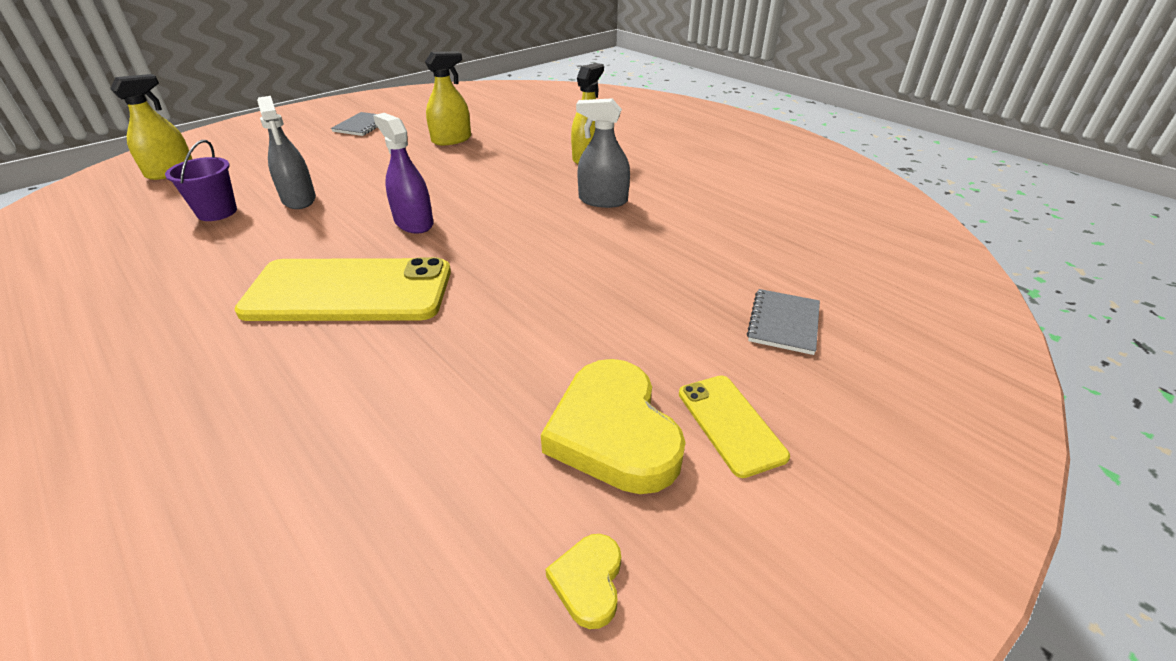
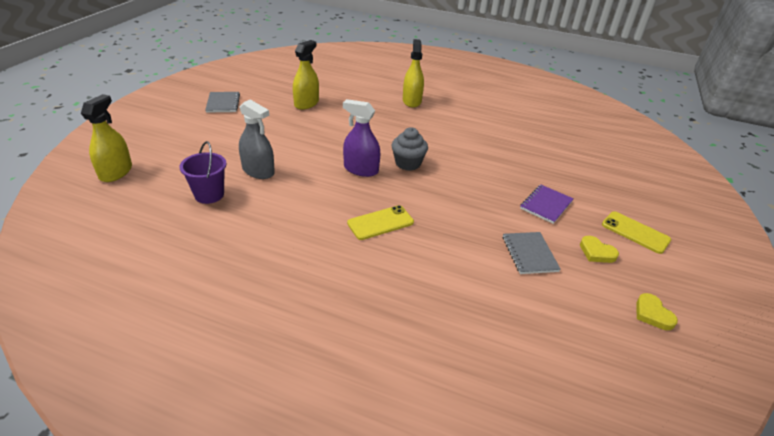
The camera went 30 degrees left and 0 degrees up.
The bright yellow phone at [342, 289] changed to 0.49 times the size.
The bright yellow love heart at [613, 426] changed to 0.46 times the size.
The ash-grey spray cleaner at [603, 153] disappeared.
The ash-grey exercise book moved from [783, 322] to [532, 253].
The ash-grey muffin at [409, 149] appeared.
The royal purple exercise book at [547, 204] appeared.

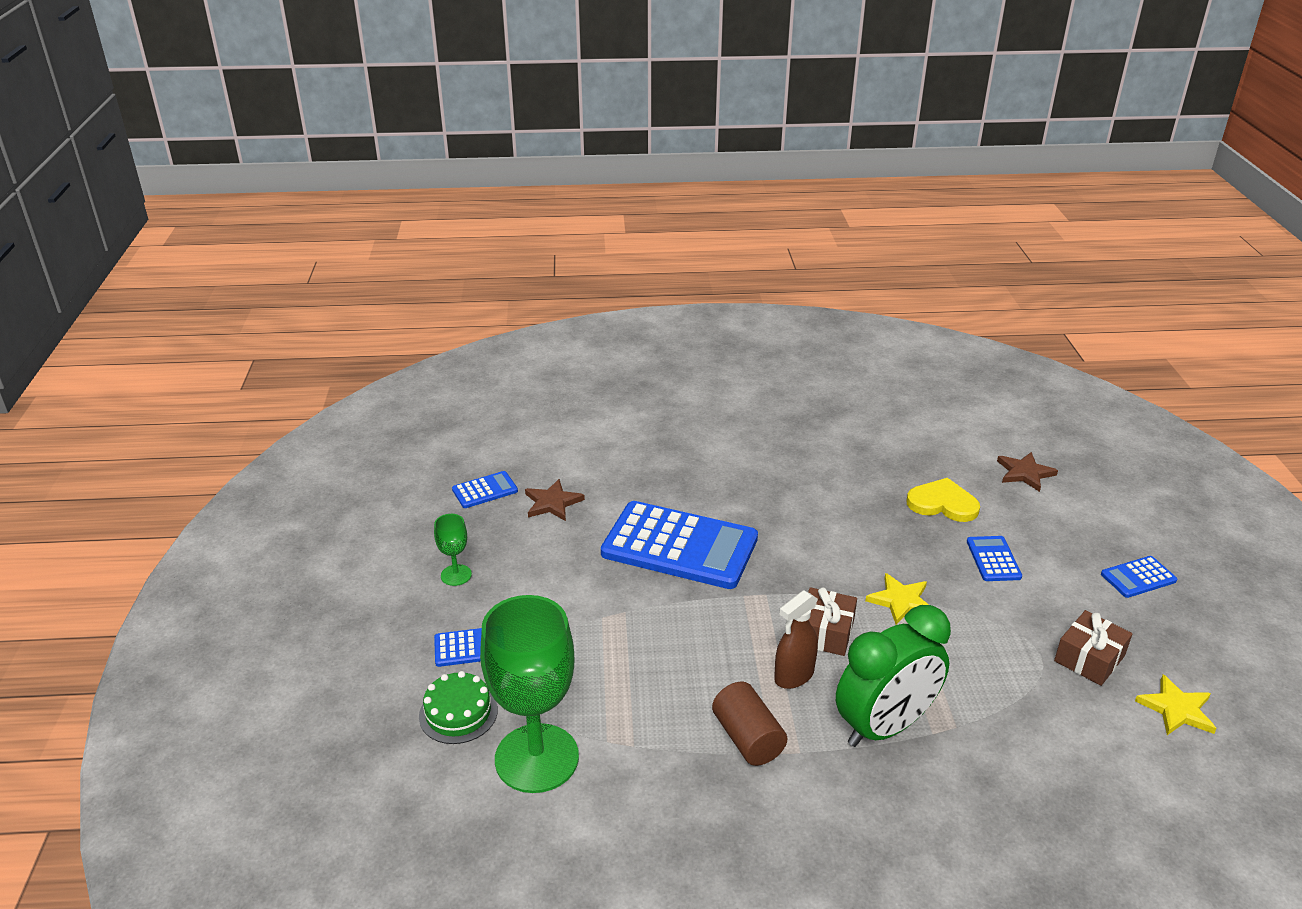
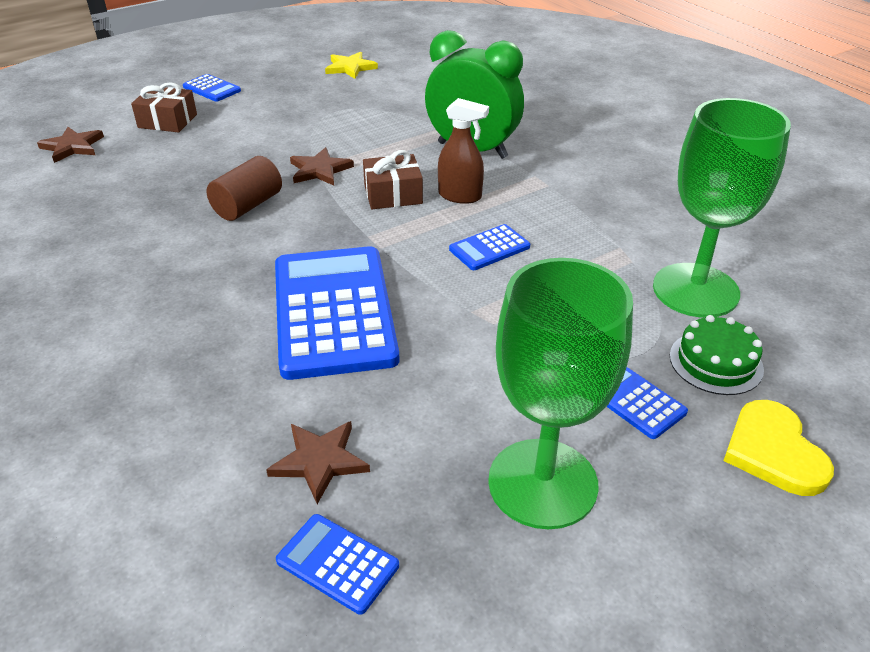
The camera went 120 degrees left and 5 degrees up.
The leaf-green wine glass at [453, 550] changed to 2.28 times the size.
The dark brown cylinder moved from [749, 724] to [244, 188].
The bright yellow star at [897, 599] became the dark brown star at [322, 166].
The bright yellow love heart moved from [943, 500] to [778, 448].
The royal blue pocket calculator moved from [994, 558] to [489, 247].
The dark brown present moved from [1093, 648] to [164, 107].

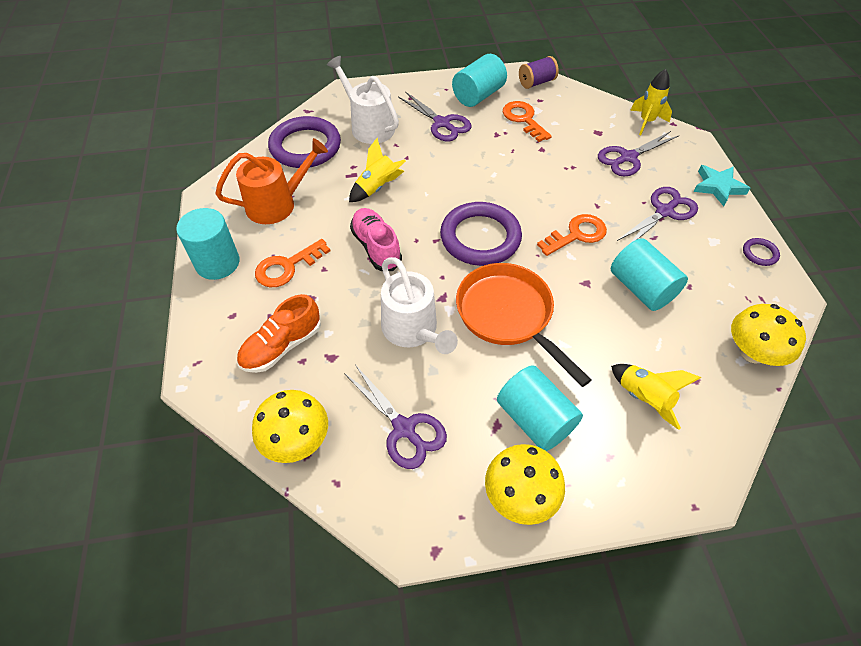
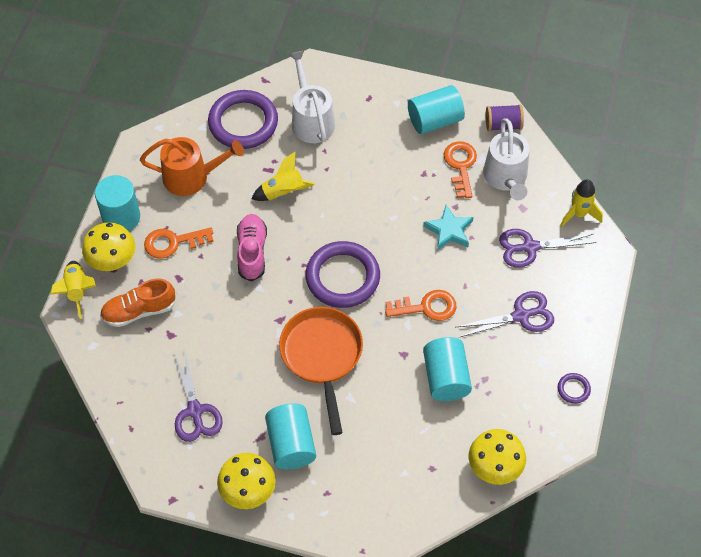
The camera went 25 degrees right and 5 degrees up.
The bright yellow fungus moved from [290, 426] to [108, 246].
The pure white sprinkling can moved from [419, 305] to [506, 159].
The royal purple scissors at [434, 117] disappeared.
The bright yellow rocket moved from [656, 397] to [73, 290].
The teal star moved from [721, 185] to [448, 227].

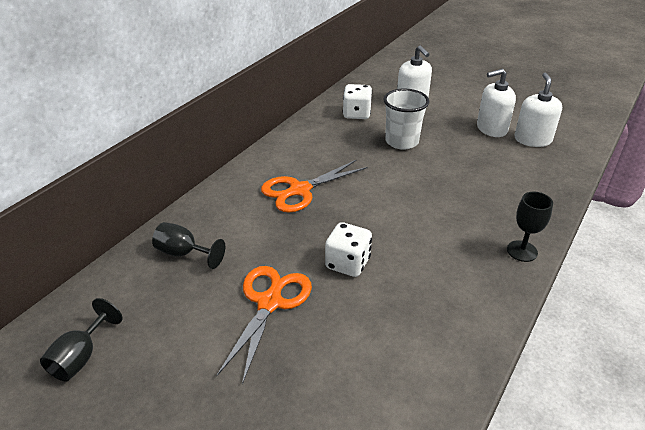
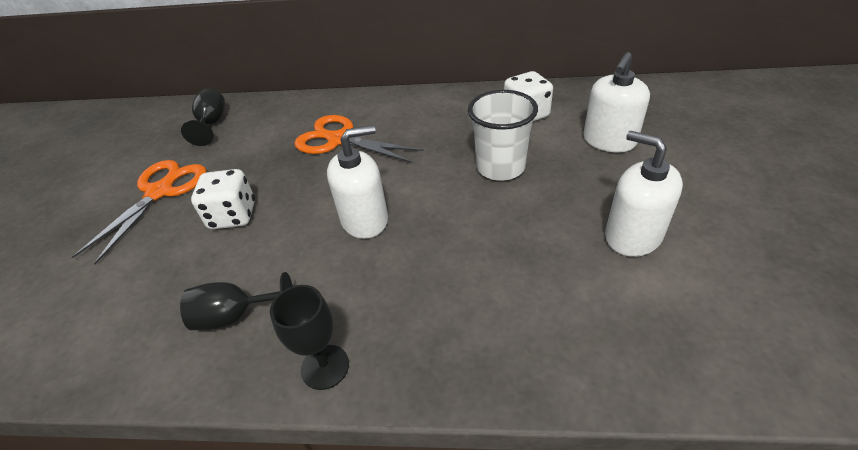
The camera went 65 degrees right and 5 degrees up.
The jet-black wine glass moved from [81, 339] to [236, 301].
The orange scissors at [264, 325] turned 60 degrees counterclockwise.
The pure white soap pump moved from [538, 110] to [357, 182].

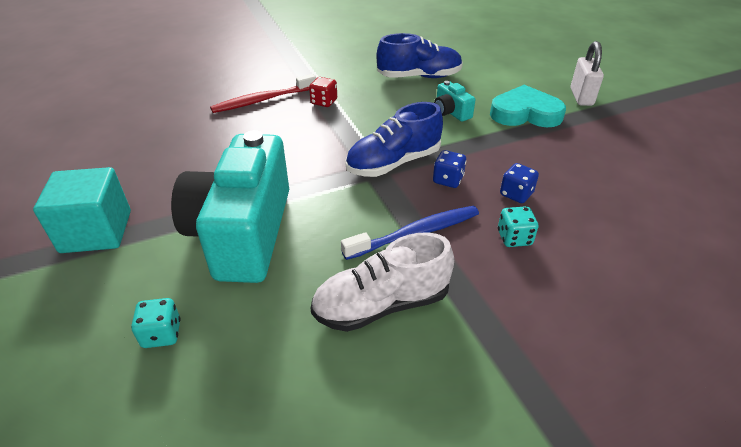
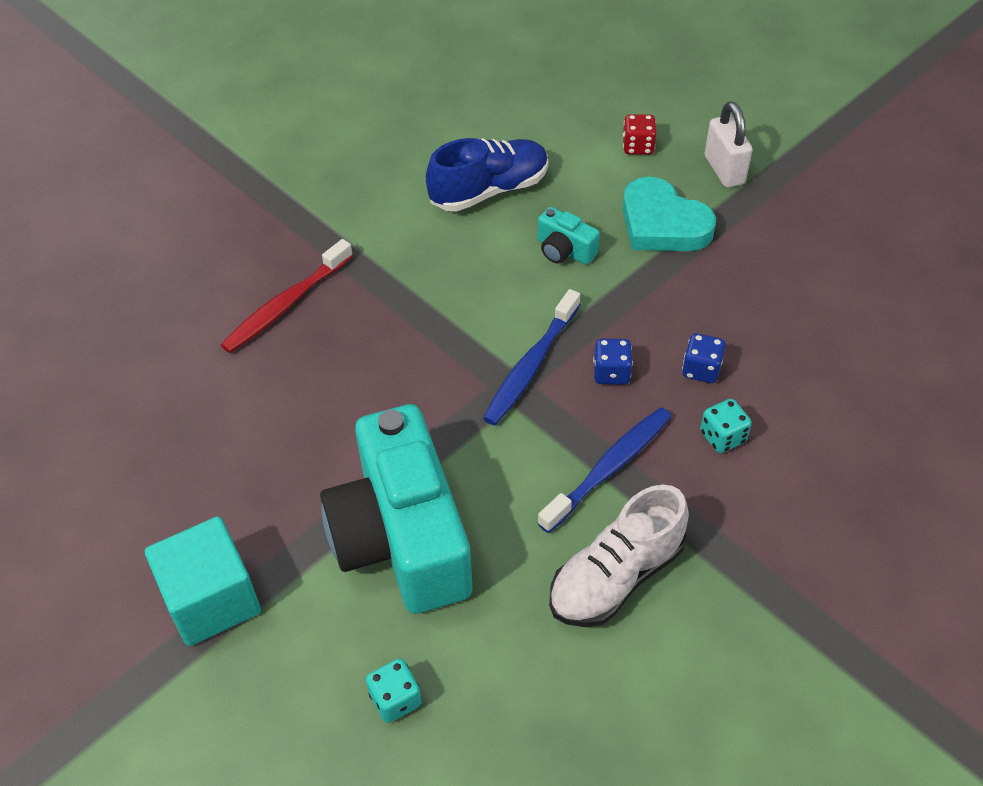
The camera went 20 degrees left and 10 degrees up.
The crimson die moved from [323, 92] to [639, 134].
The royal blue lace-up shoe at [394, 139] was replaced by the royal blue tooth brush at [531, 357].
The teal love heart at [528, 106] turned 120 degrees counterclockwise.

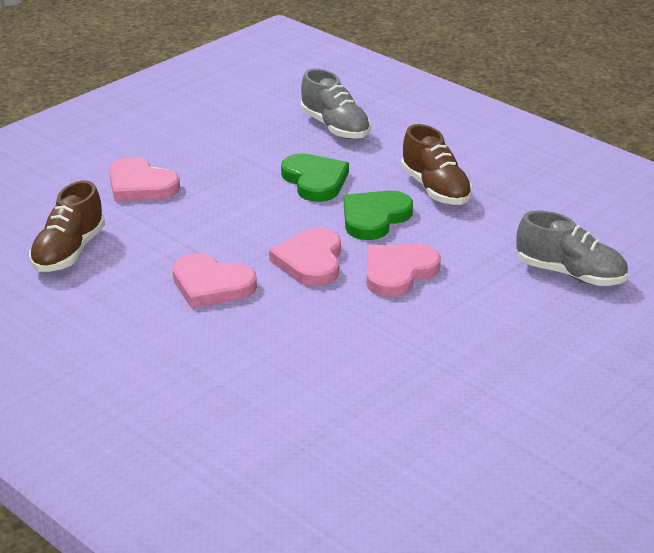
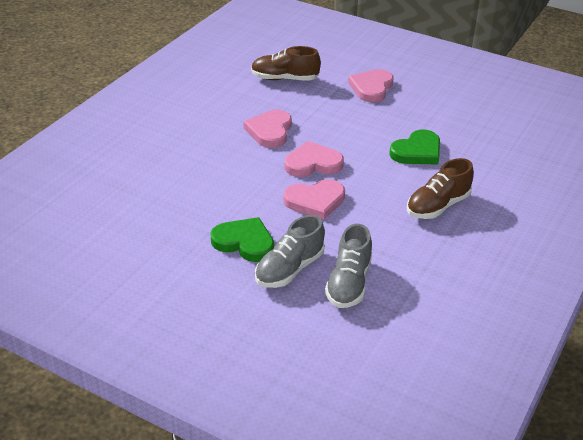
The camera went 75 degrees right and 5 degrees up.
The ash-grey lace-up shoe moved from [336, 104] to [290, 251].
The leaf-green love heart moved from [378, 215] to [242, 239].
The rose-pink love heart at [403, 270] turned 135 degrees clockwise.

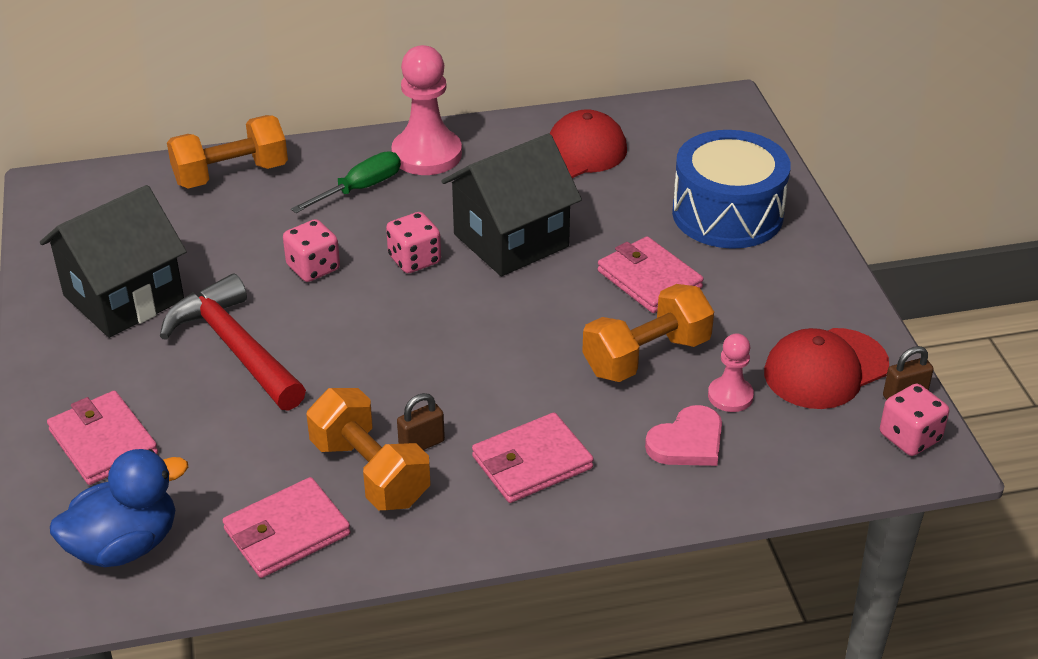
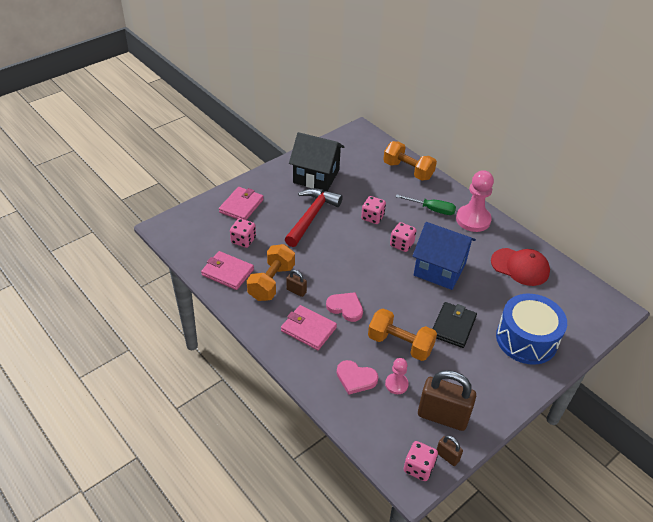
The camera went 60 degrees right and 5 degrees up.
The royal blue duck at [119, 508] disappeared.
The jet-black cottage at [511, 204] became the royal blue cottage at [444, 256].
The rose-pink card wallet at [651, 274] became the jet-black card wallet at [455, 325].
The crimson cap at [826, 368] was replaced by the dark brown lock at [447, 400].
The rose-pink die at [243, 233] appeared.
The rose-pink love heart at [344, 307] appeared.

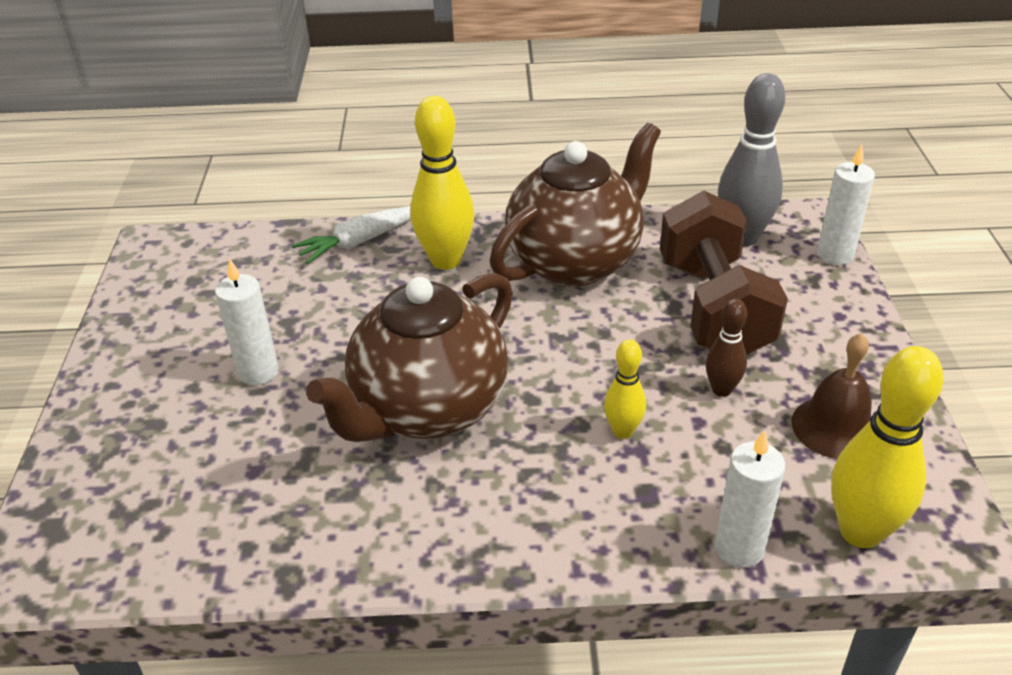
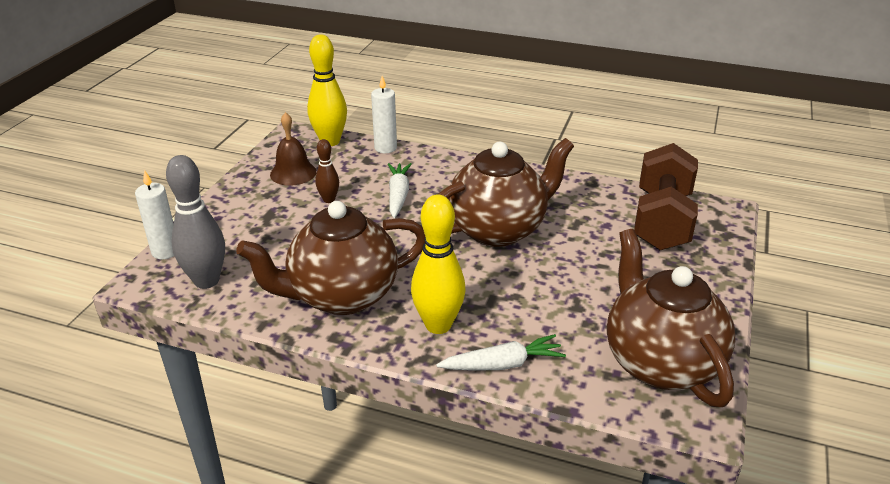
The camera went 160 degrees left and 5 degrees down.
The pure white candle at [247, 321] disappeared.
The bright yellow tenpin at [625, 389] was replaced by the pure white toy carrot at [400, 190].
The dark brown free weight moved from [724, 272] to [666, 196].
The dark brown teapot at [671, 318] appeared.

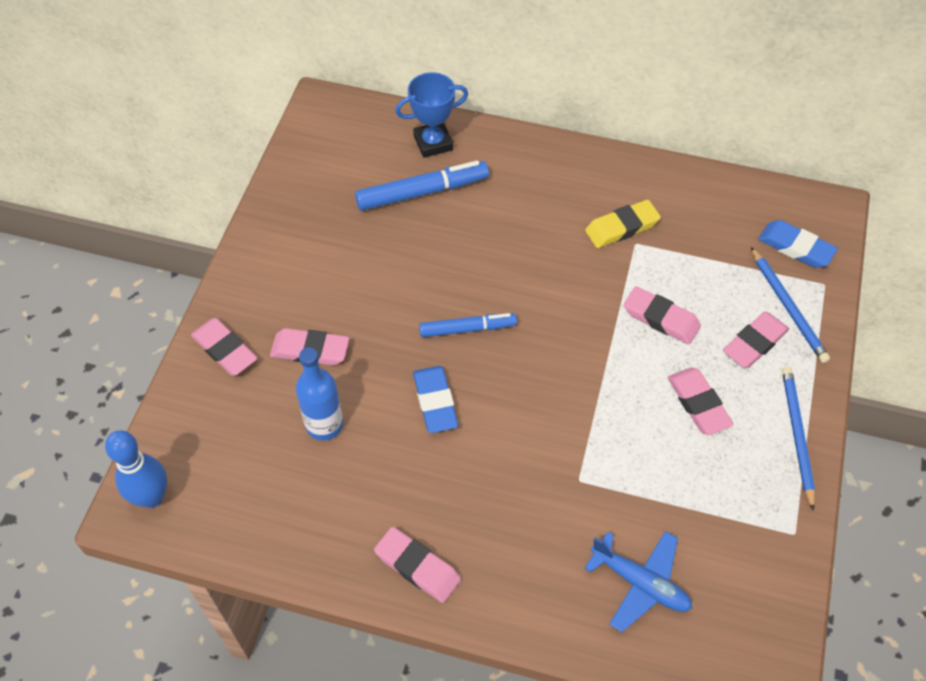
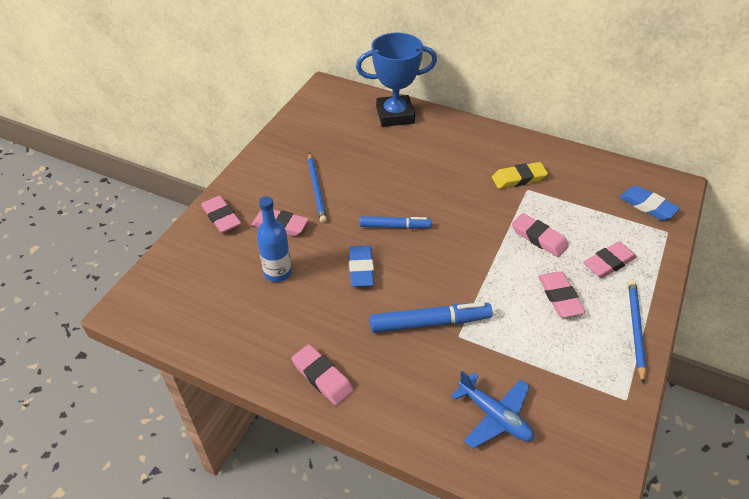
The camera went 10 degrees right and 10 degrees down.
The royal blue tenpin at [136, 469] disappeared.
The royal blue marker moved from [422, 186] to [431, 317].
The royal blue award cup at [431, 115] changed to 1.52 times the size.
The royal blue pencil moved from [790, 305] to [317, 188].

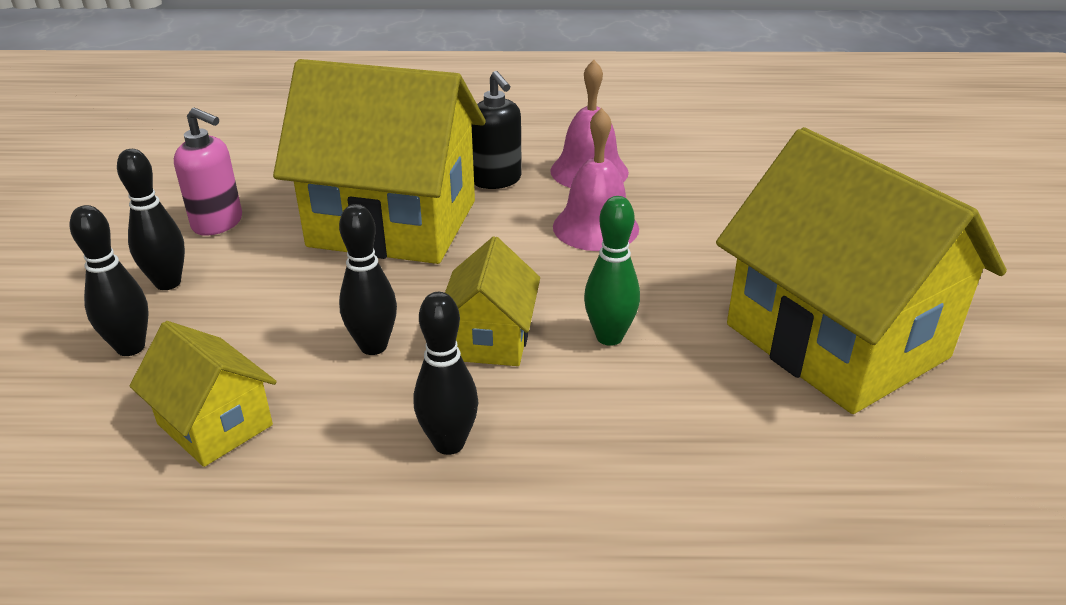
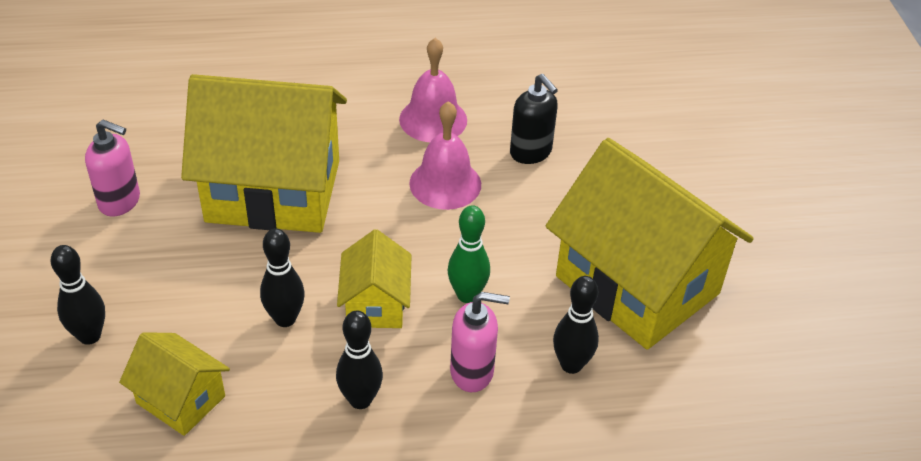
The camera went 10 degrees left and 10 degrees up.
The jet-black tenpin moved from [151, 219] to [576, 325].
The jet-black soap pump moved from [497, 130] to [534, 119].
The rose-pink soap pump at [480, 342] appeared.

